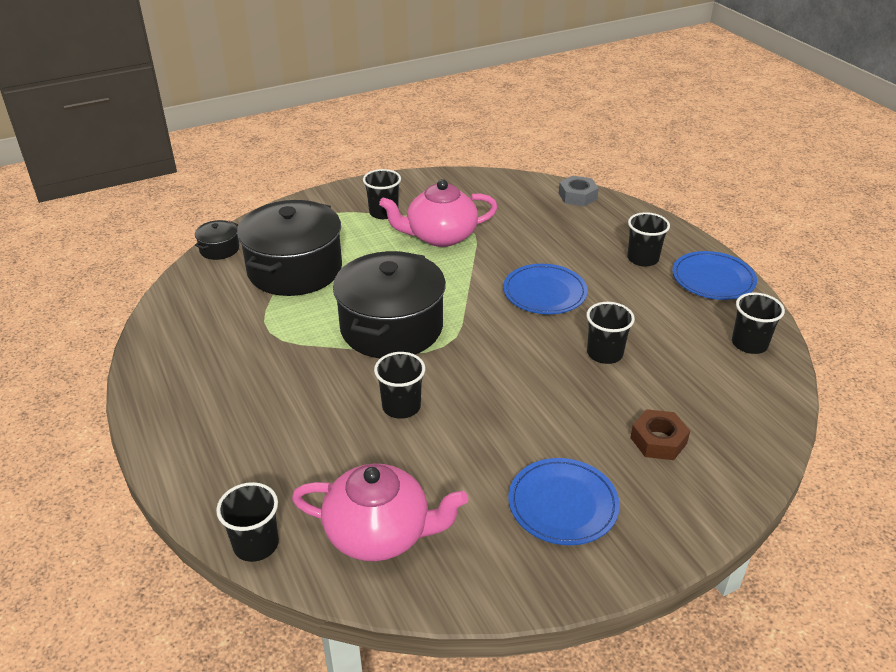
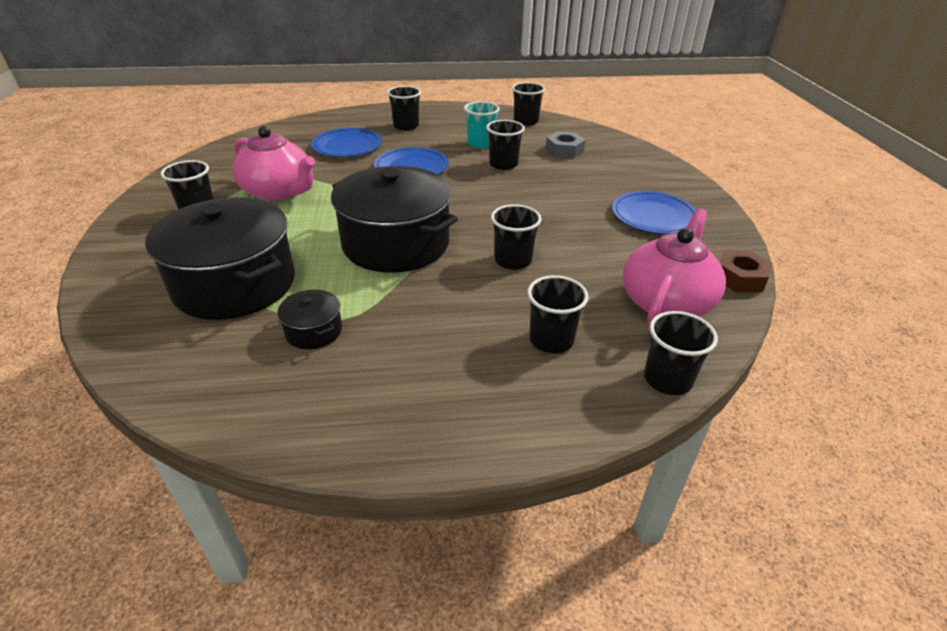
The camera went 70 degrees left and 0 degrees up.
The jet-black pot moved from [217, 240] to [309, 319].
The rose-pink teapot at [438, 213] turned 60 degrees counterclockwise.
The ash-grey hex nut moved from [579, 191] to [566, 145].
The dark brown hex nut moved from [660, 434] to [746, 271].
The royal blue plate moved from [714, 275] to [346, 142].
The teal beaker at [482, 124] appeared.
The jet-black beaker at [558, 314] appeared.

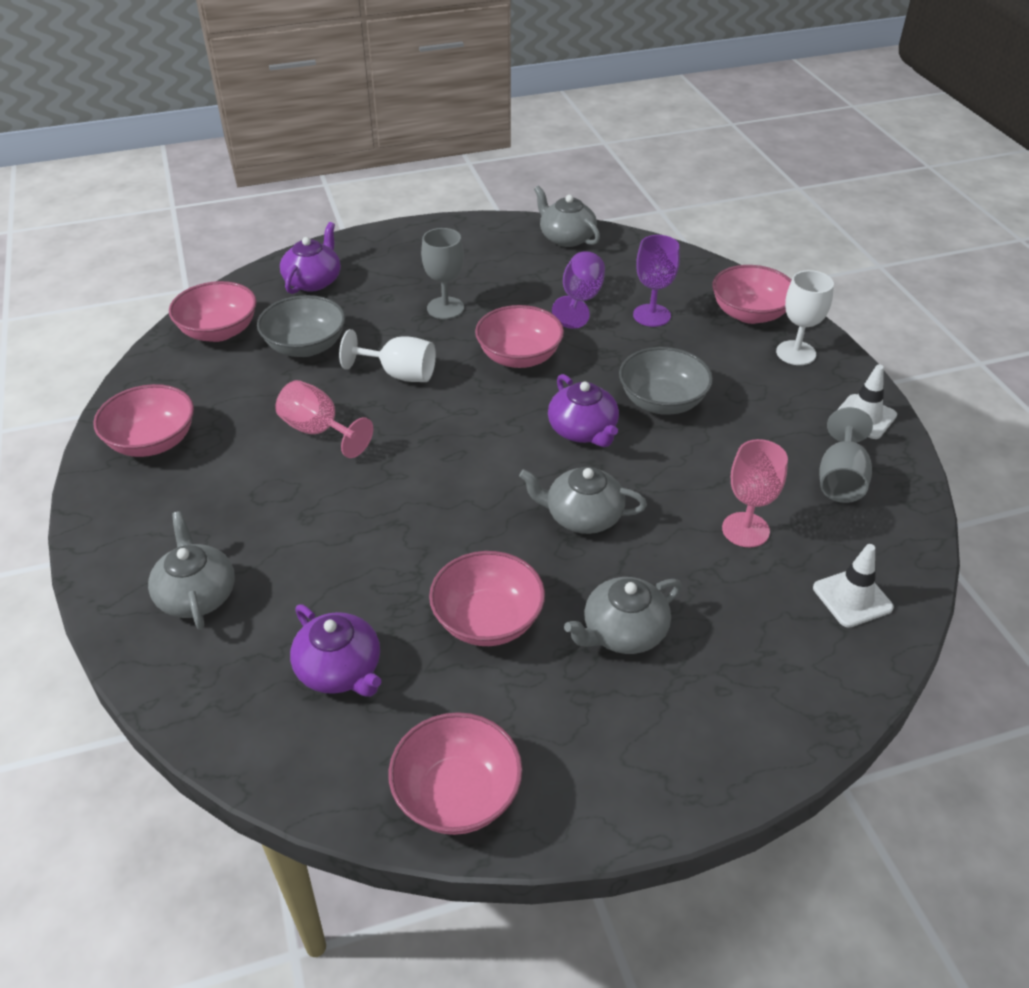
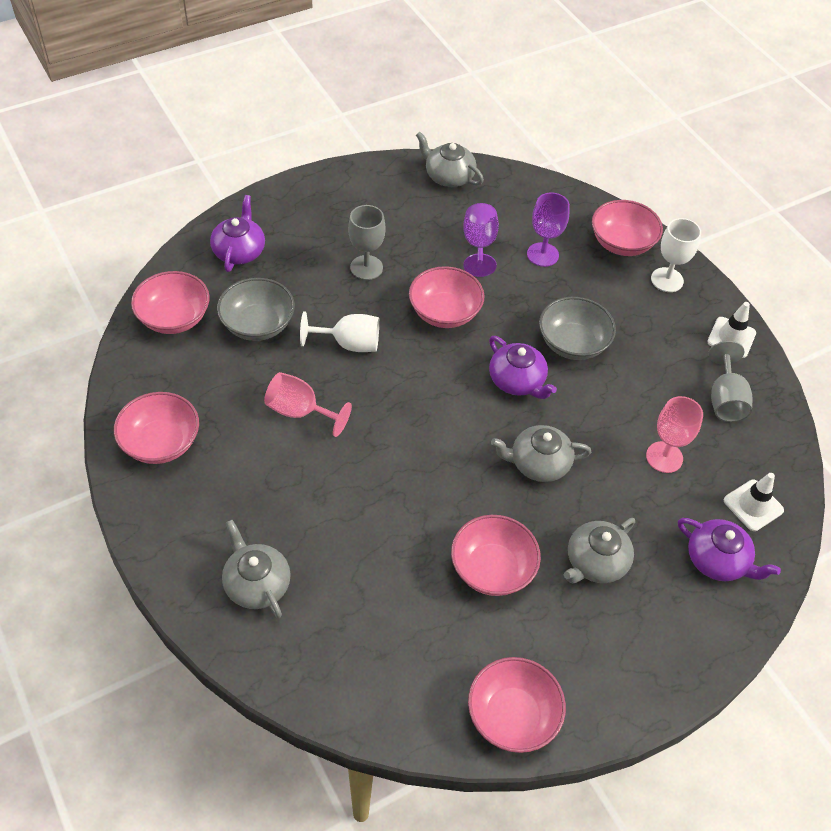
The camera went 15 degrees left and 10 degrees up.
The royal purple teapot moved from [335, 650] to [729, 549].

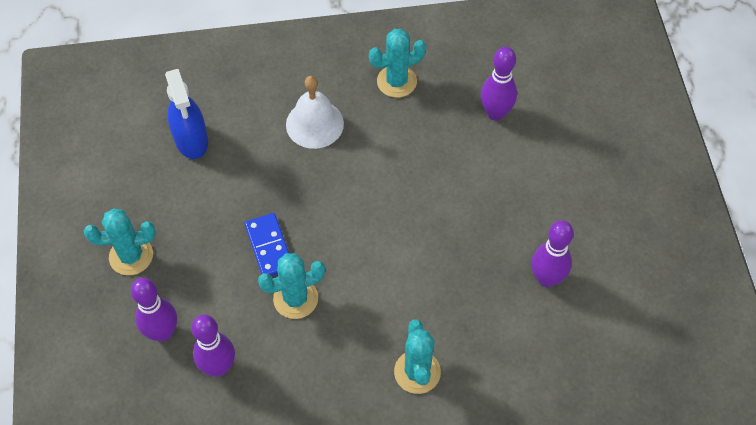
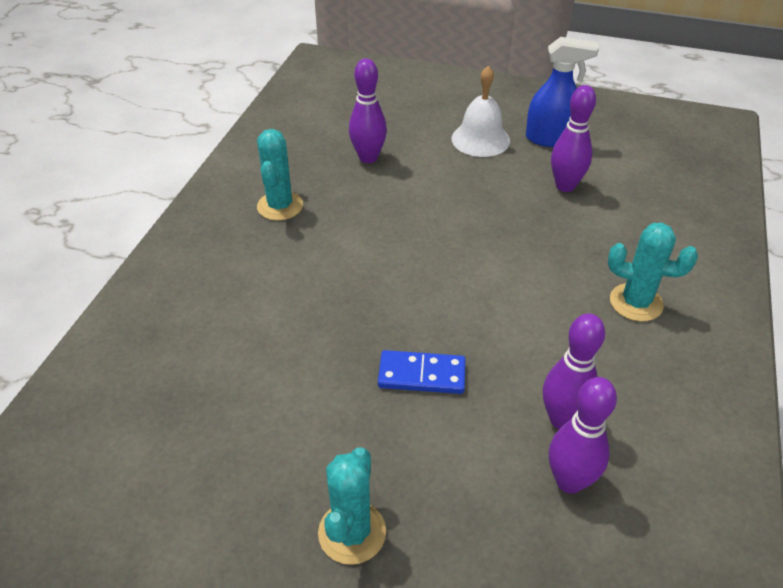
The camera went 65 degrees left and 15 degrees down.
The royal purple tenpin moved from [154, 310] to [574, 371].
The royal blue spray cleaner moved from [186, 114] to [562, 92].
The teal cactus at [291, 286] disappeared.
The pure white bell moved from [315, 112] to [481, 111].

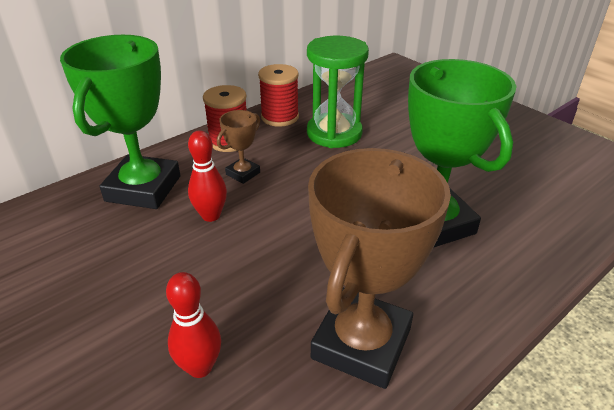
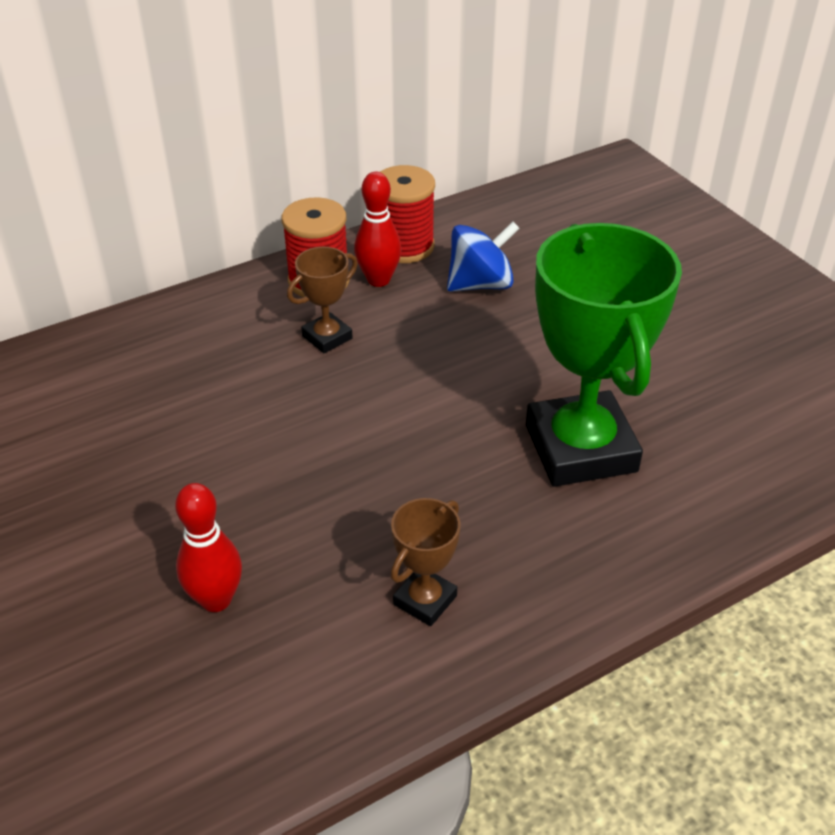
The camera went 10 degrees right and 5 degrees up.
The leaf-green award cup at [120, 122] disappeared.
The crimson tenpin moved from [207, 176] to [378, 229].
The leaf-green sand timer at [338, 92] was replaced by the royal blue spinning top at [483, 256].
The dark brown award cup at [379, 268] changed to 0.46 times the size.

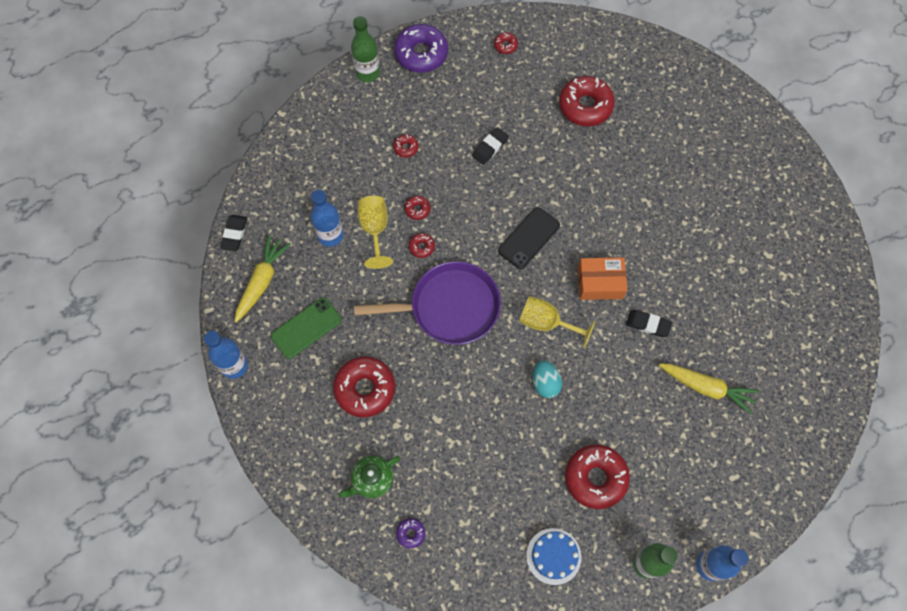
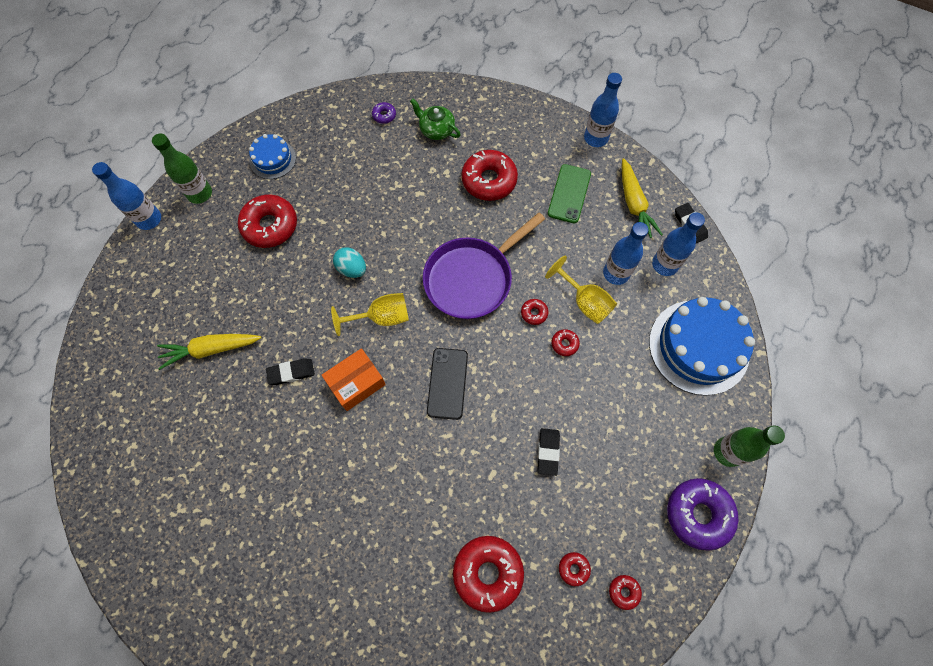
The camera went 145 degrees right and 0 degrees up.
The leaf-green teapot at [369, 476] turned 75 degrees counterclockwise.
The crimson glazed donut moved from [405, 146] to [575, 569].
The royal blue cake at [702, 346] appeared.
The royal blue drink bottle at [678, 244] appeared.

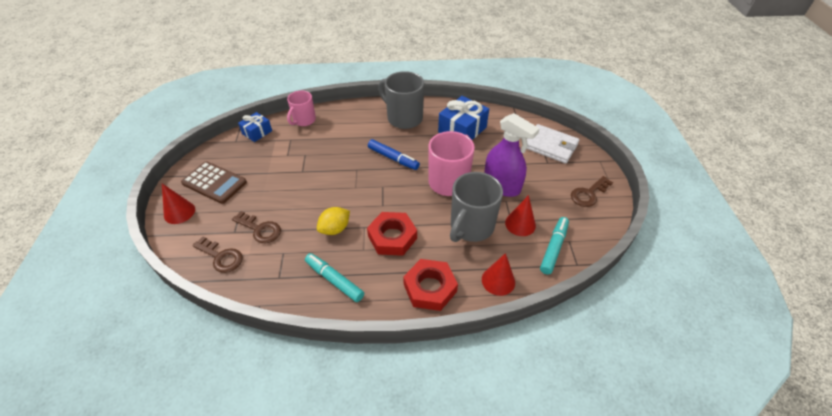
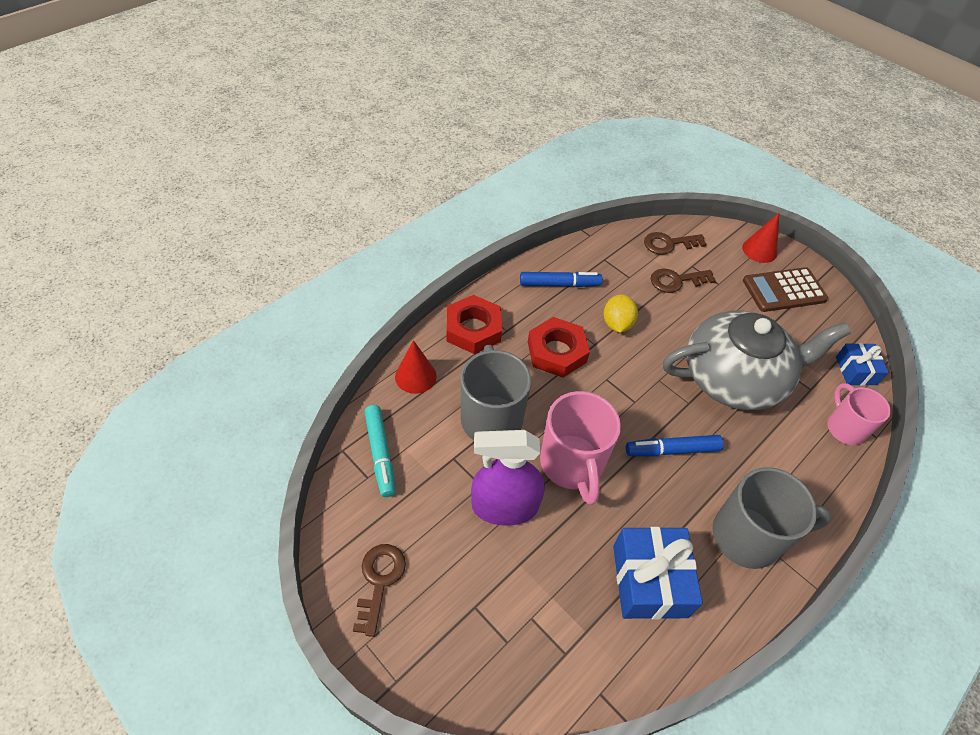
The camera went 135 degrees right and 5 degrees up.
The teal marker at [334, 277] became the royal blue marker at [561, 279].
The crimson cone at [520, 215] disappeared.
The pure white card wallet at [553, 144] disappeared.
The ash-grey teapot at [757, 360] appeared.

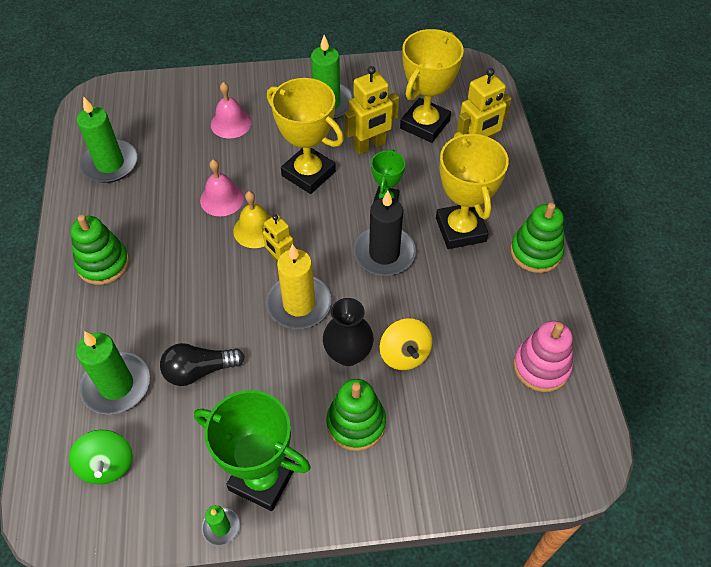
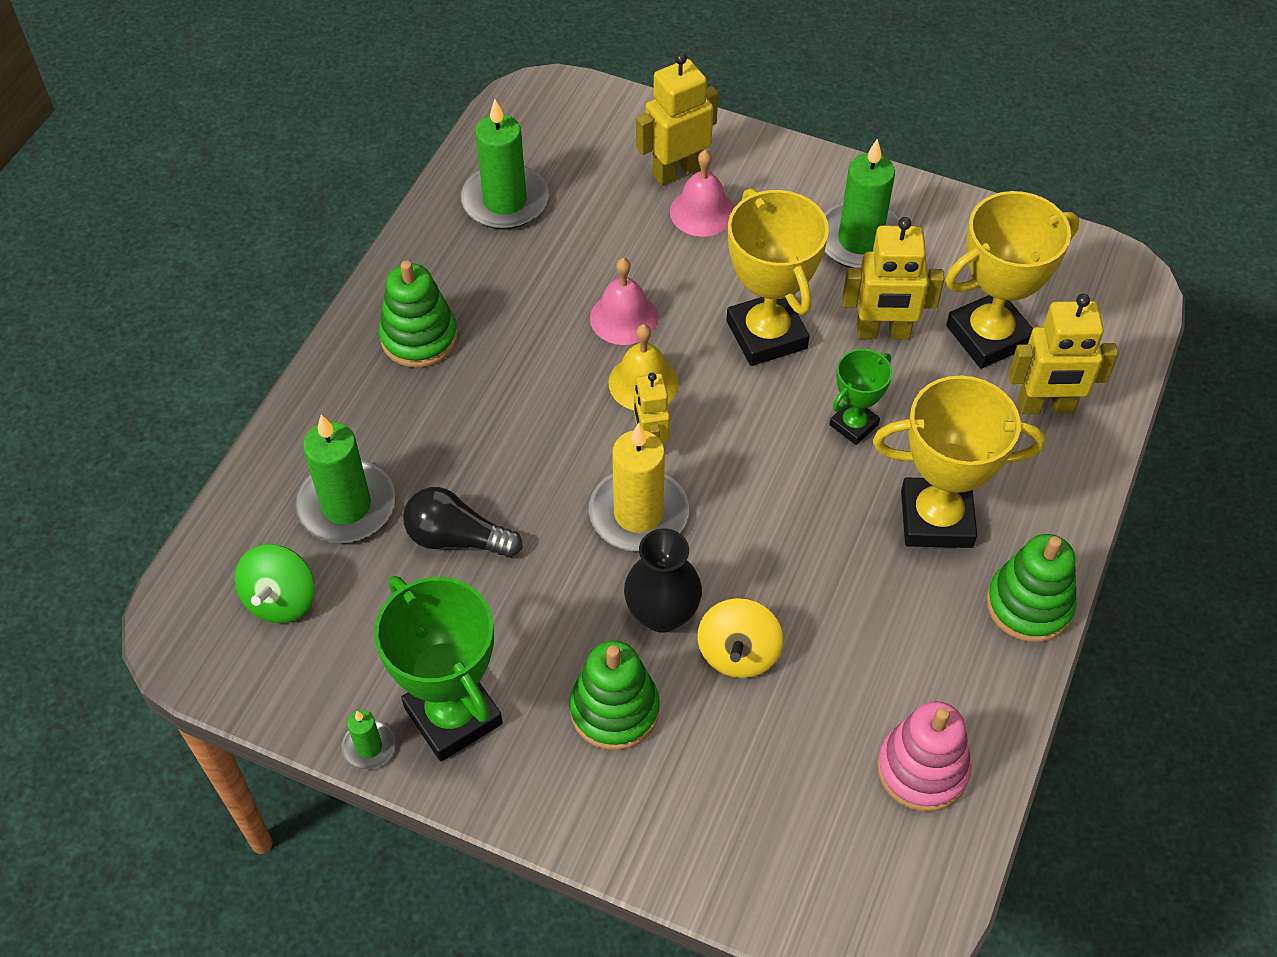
The camera went 30 degrees right and 0 degrees up.
The jet-black candle at [385, 233] disappeared.
The bright yellow award cup at [472, 190] turned 75 degrees clockwise.
The bright yellow robot at [677, 119] appeared.

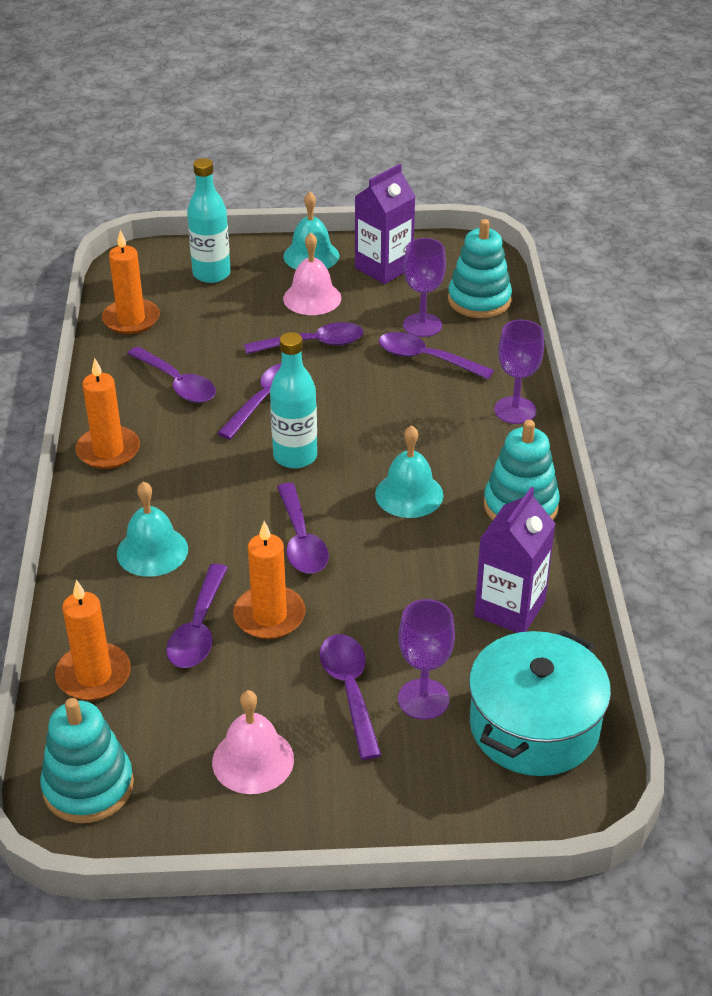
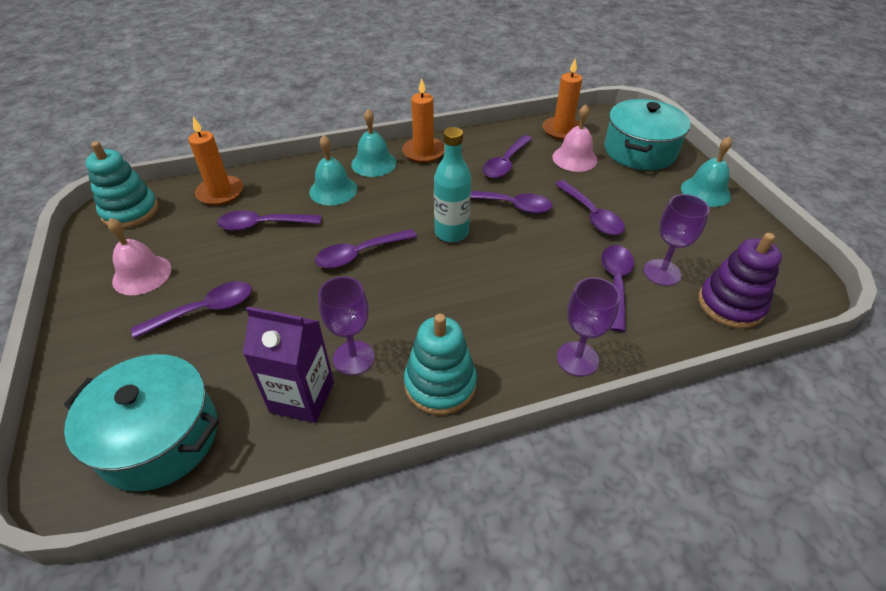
The camera went 75 degrees right and 5 degrees up.
The teal drink bottle at [209, 220] was replaced by the teal pot at [647, 134].
The orange candle at [269, 580] disappeared.
The rose-pink bell moved from [312, 274] to [575, 138].
The royal purple milk carton at [385, 224] disappeared.
The teal bell moved from [409, 471] to [374, 143].
The royal purple wine glass moved from [426, 659] to [346, 325].
The teal stacking rings at [480, 268] became the royal purple stacking rings at [740, 281].

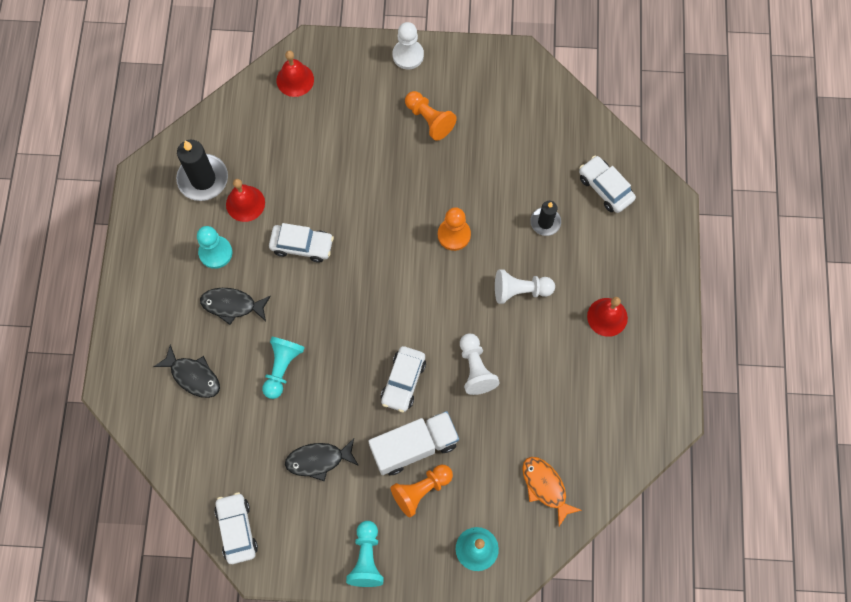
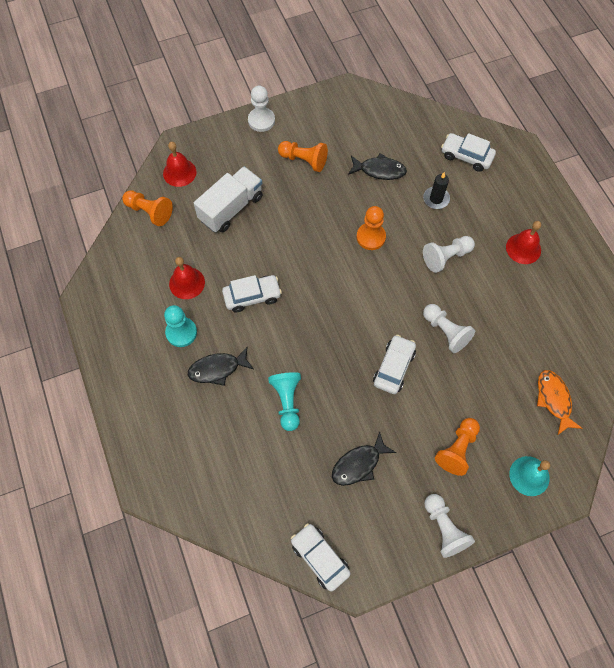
The camera went 25 degrees left and 5 degrees down.
The jet-black toy fish moved from [186, 371] to [377, 166].
The jet-black candle at [202, 170] disappeared.
The teal chess pawn at [365, 554] became the pure white chess pawn at [449, 526].
The pure white lorry moved from [413, 443] to [228, 199].
The pure white car at [403, 379] turned 150 degrees counterclockwise.
The orange toy fish at [552, 491] turned 45 degrees clockwise.
The orange chess pawn at [147, 208] appeared.

